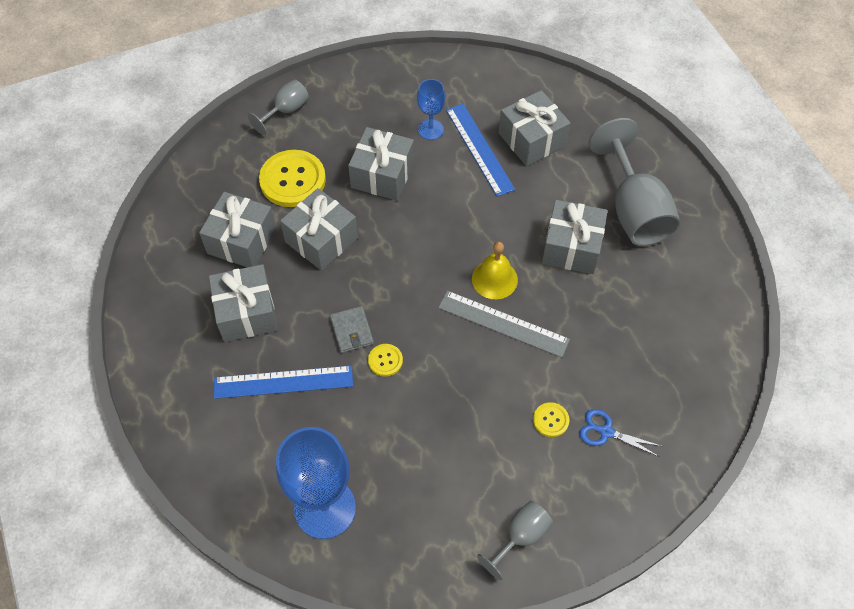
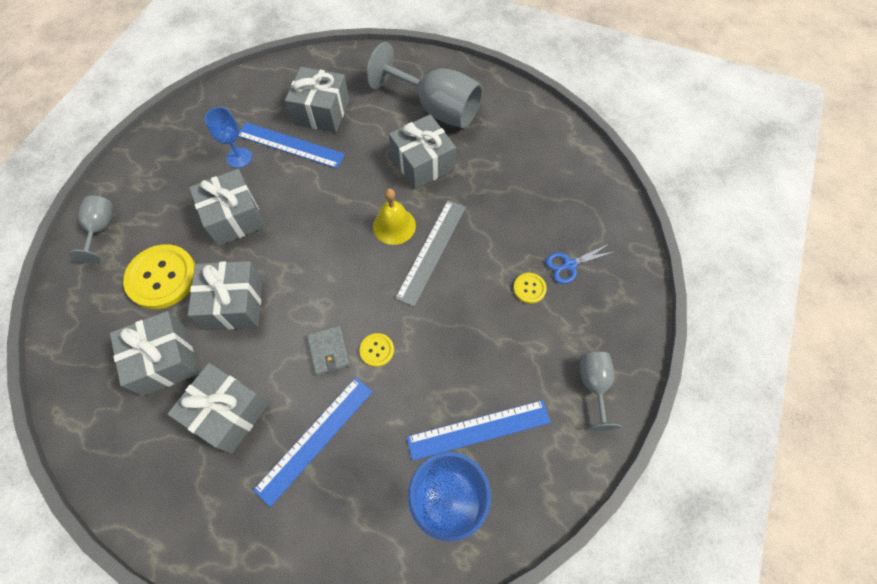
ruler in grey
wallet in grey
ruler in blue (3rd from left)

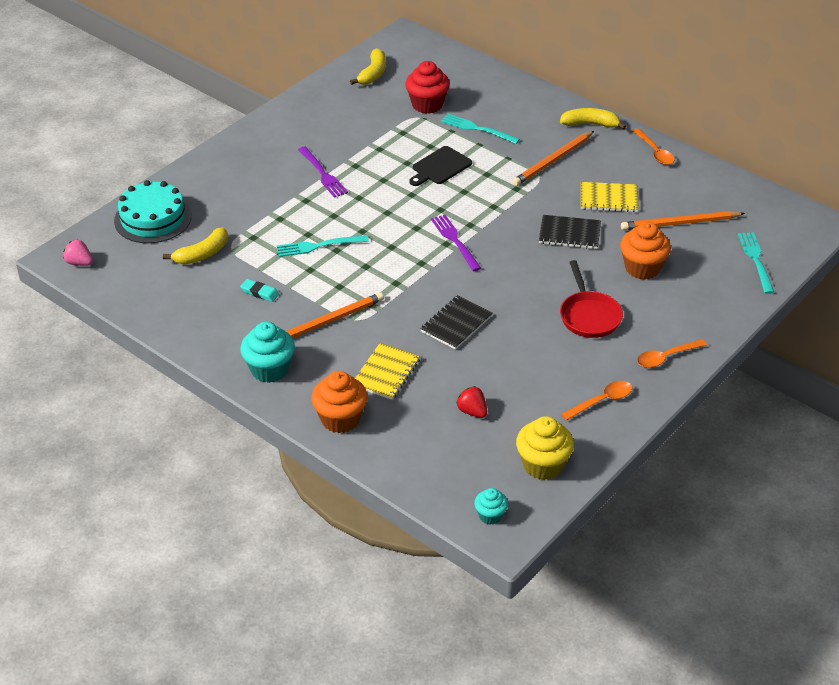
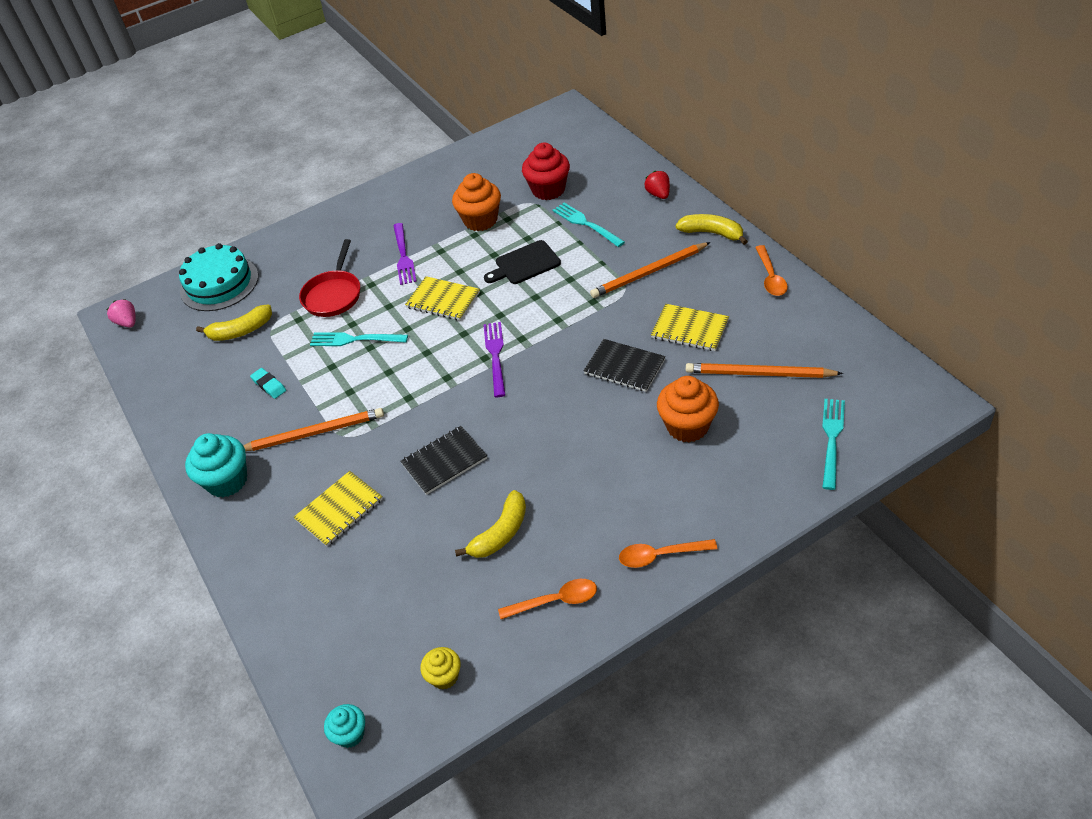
banana in yellow (2nd from left)
pan in red
cupcake in orange (1st from left)
strawberry in red
cupcake in yellow
notebook in yellow (2nd from left)

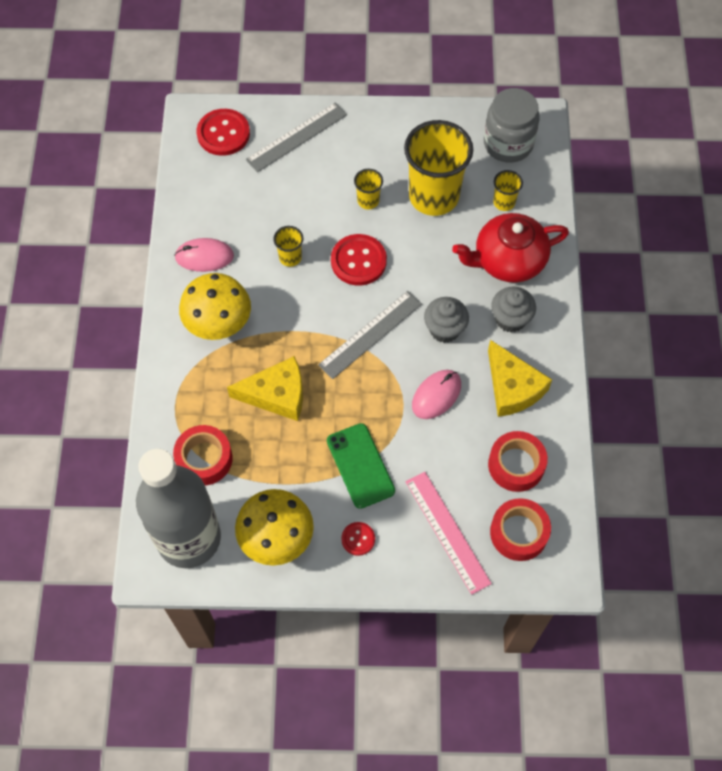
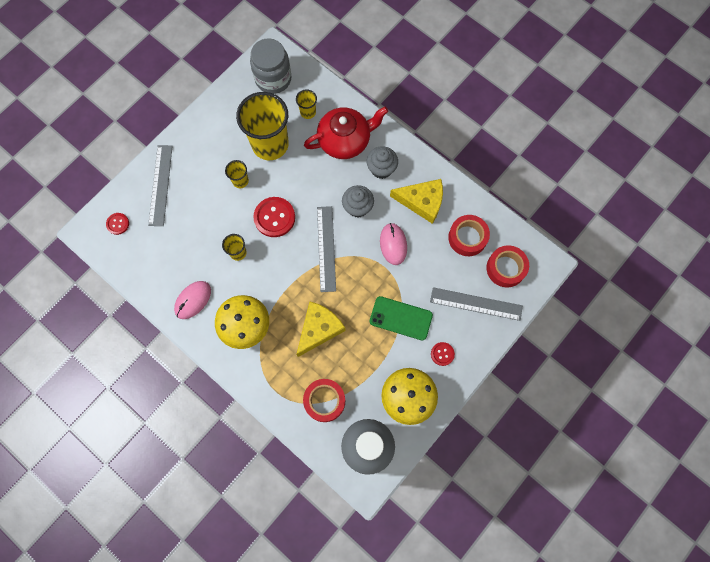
button in red (1st from left)
teapot in red
ruler in grey (3rd from left)

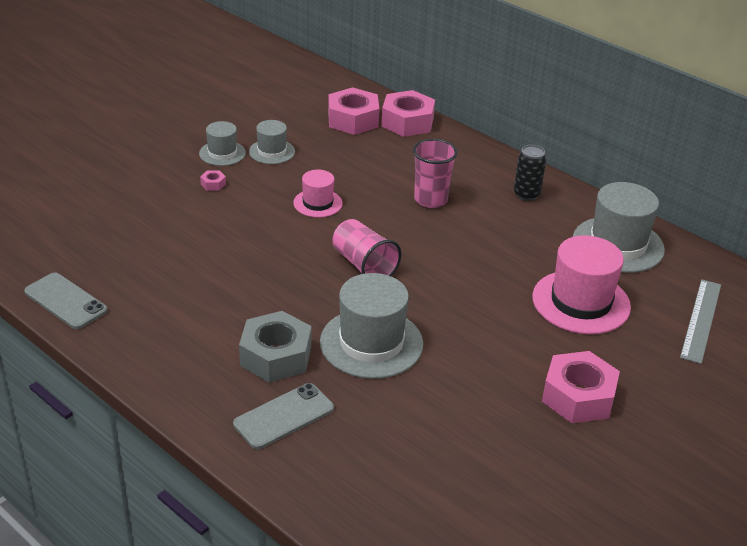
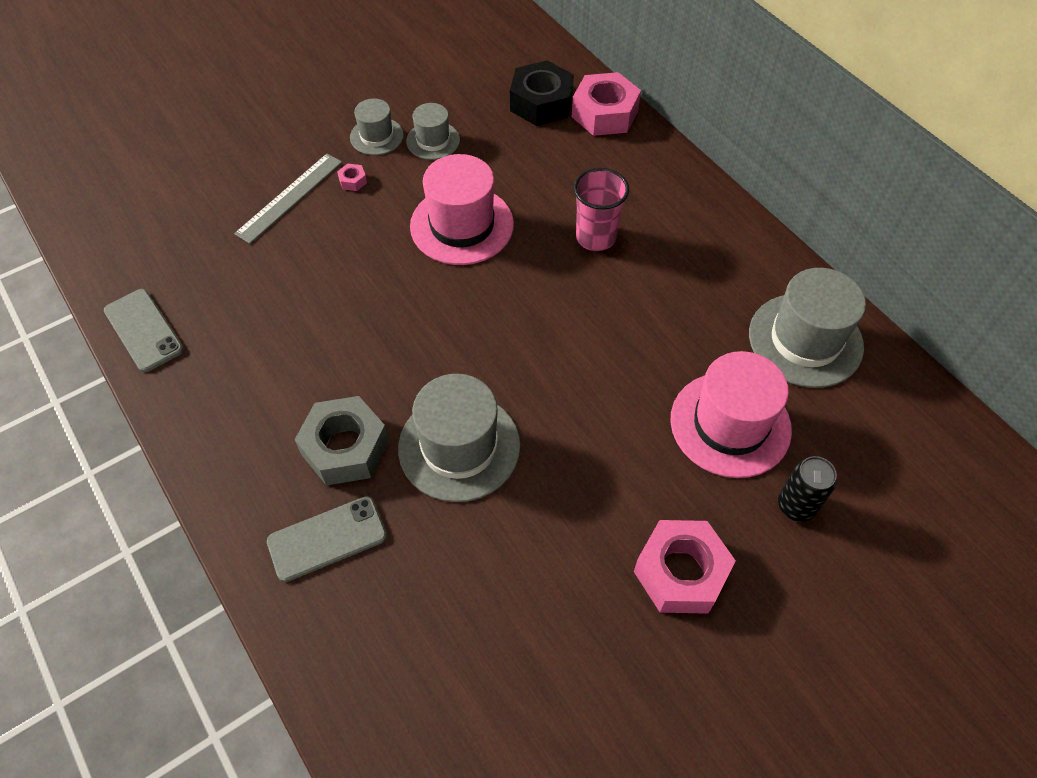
nut in black
can in black
hat in pink (1st from left)
cup in pink (1st from left in the first image)
ruler in grey

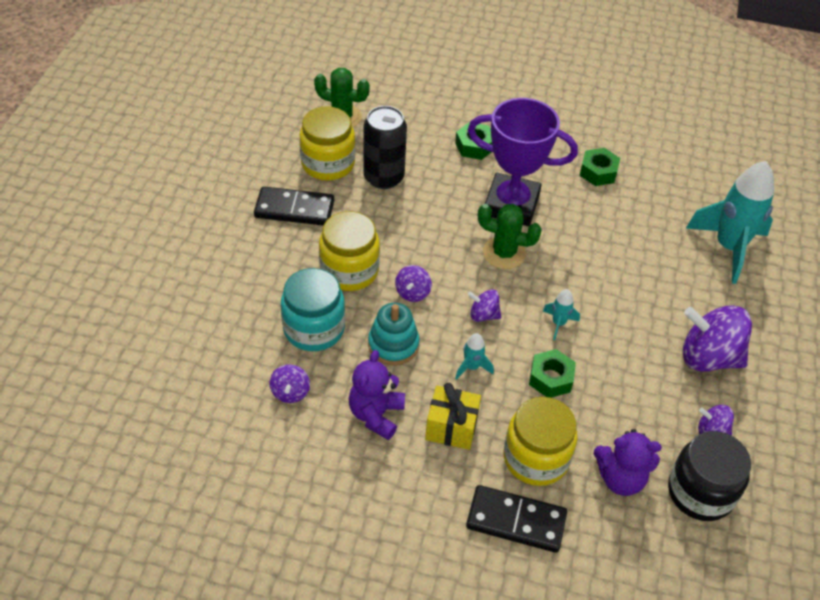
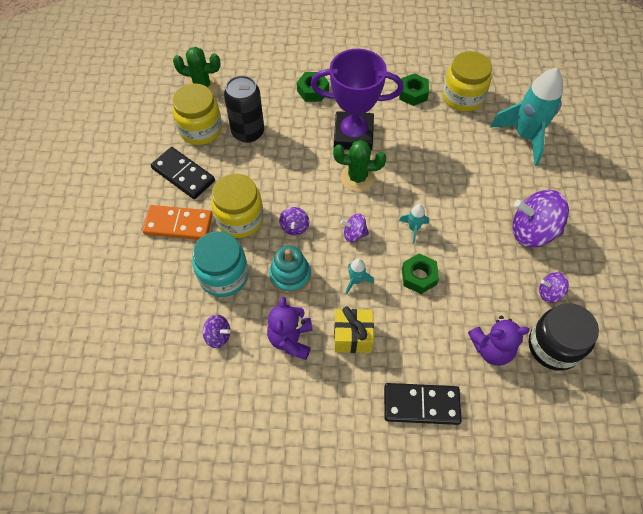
domino in black (1st from left)
spinning top in purple (1st from left)
jar in yellow (3rd from left)
domino in orange

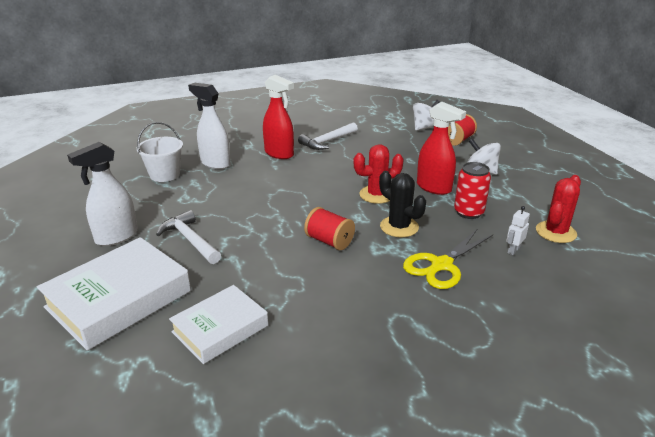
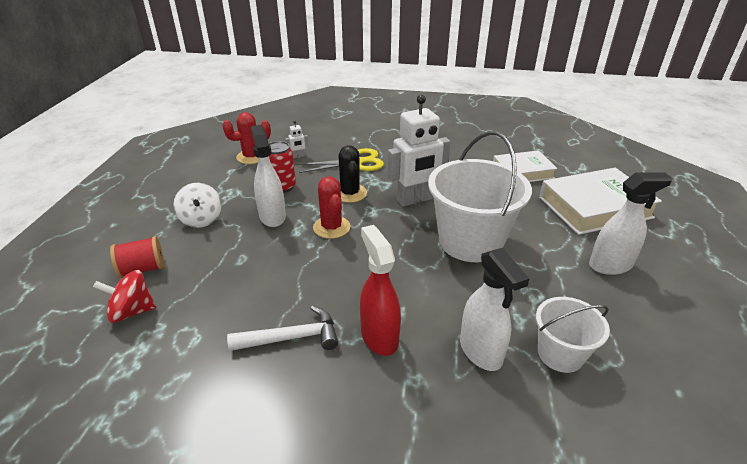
spinning top in red
spray bottle in white (1st from left)
cactus in red (2nd from left)
robot in white (2nd from left)
hammer in white (1st from left in the first image)
bucket in white (1st from left)

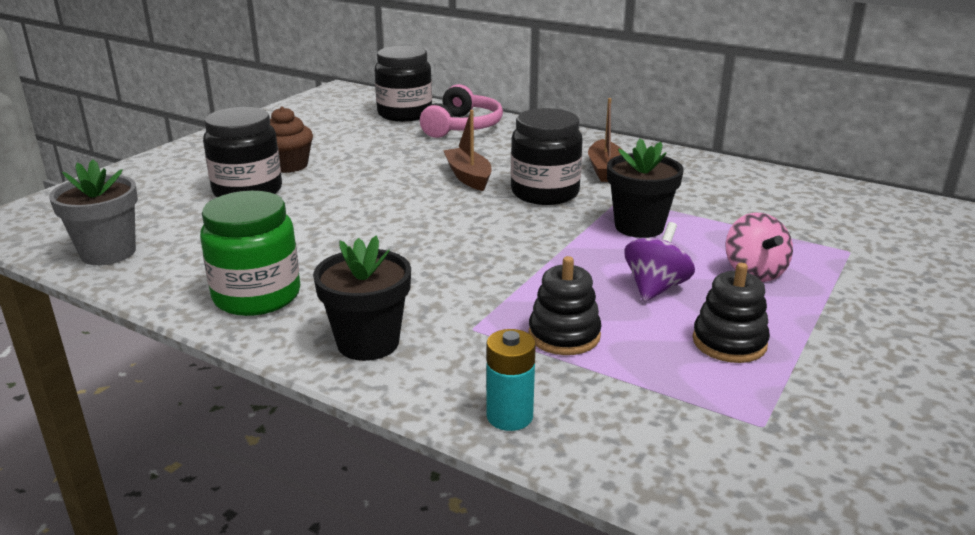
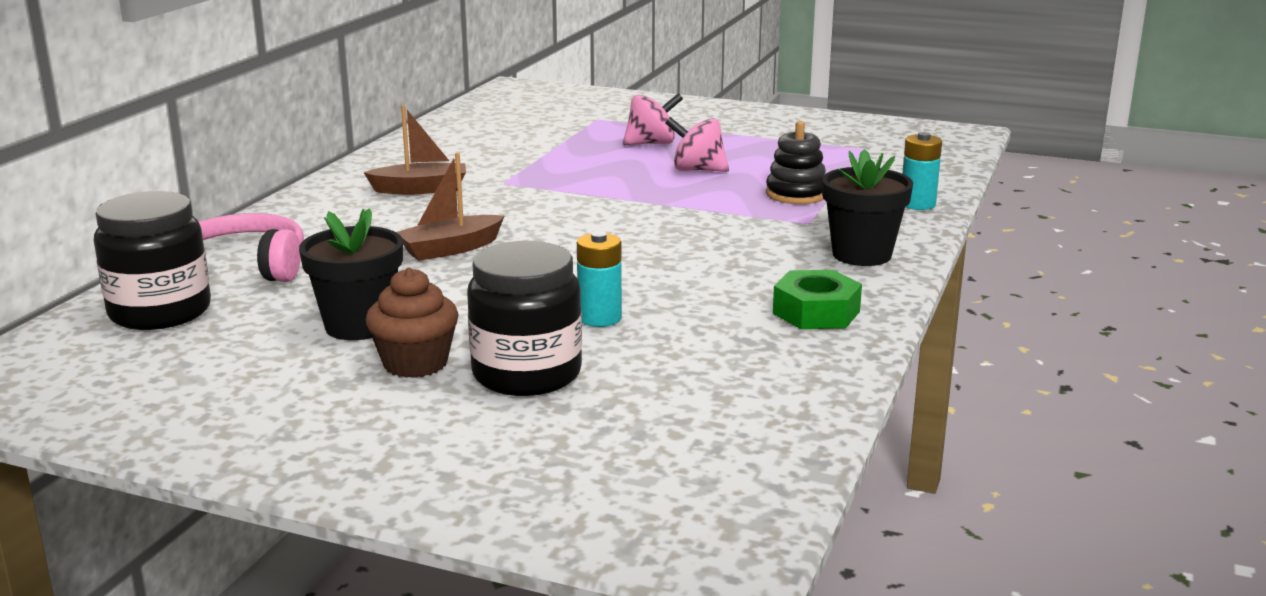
jar in black (3rd from left in the first image)
flower pot in black (1st from left)
flower pot in grey
nut in green
spinning top in pink (2nd from left)
stacking toy in black (2nd from left in the first image)
battery in turquoise (1st from left)

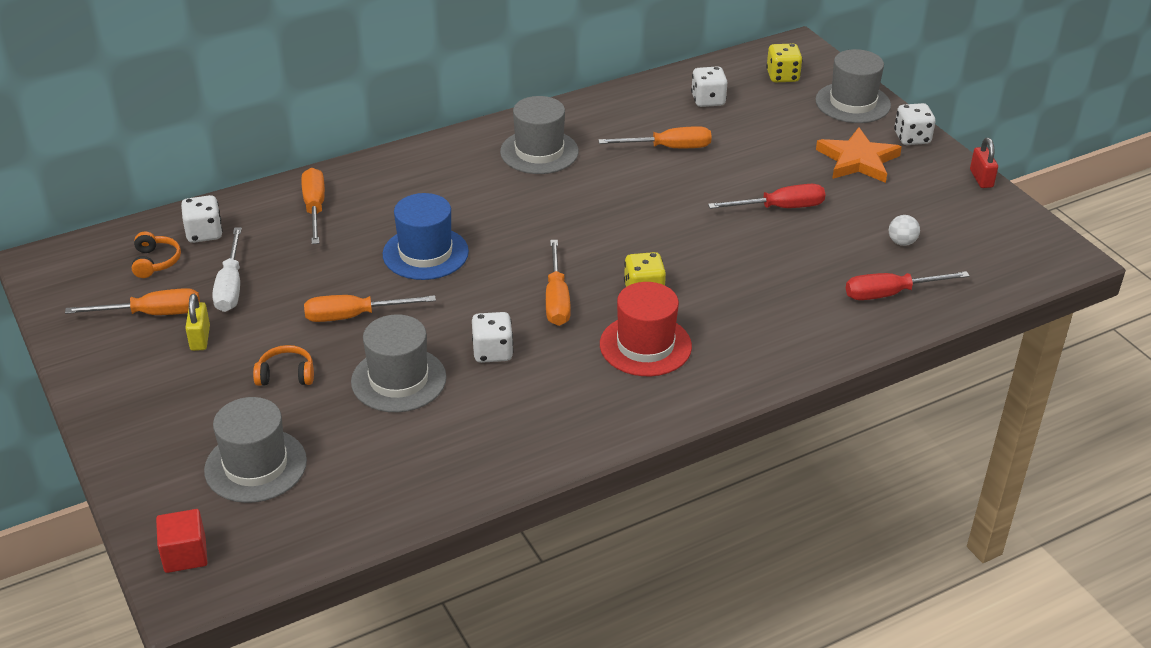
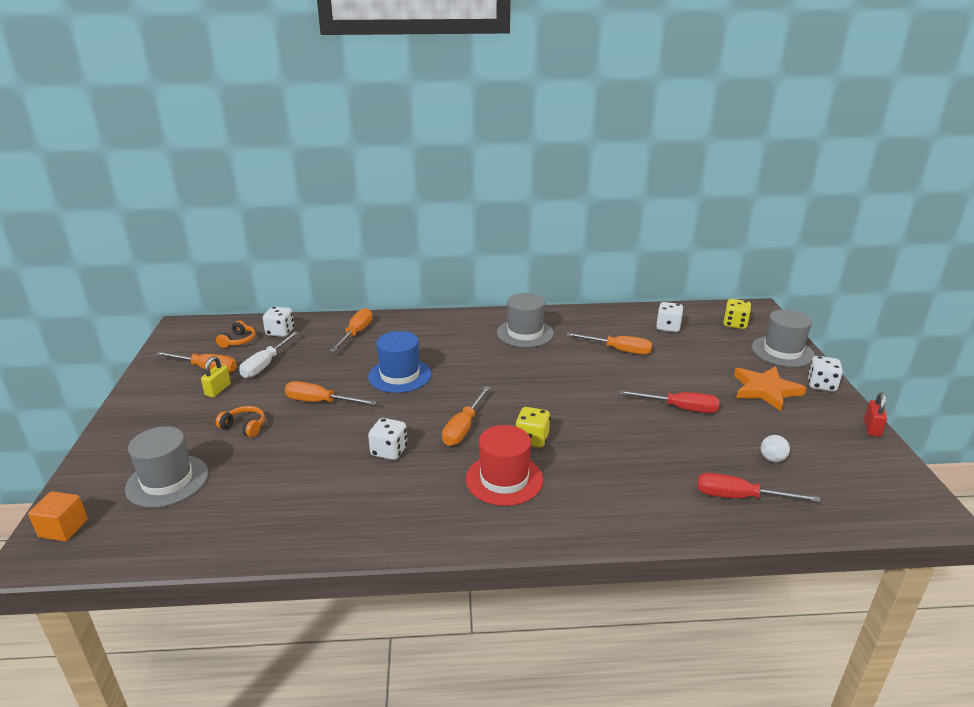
hat in grey (2nd from left in the first image)
cube in orange

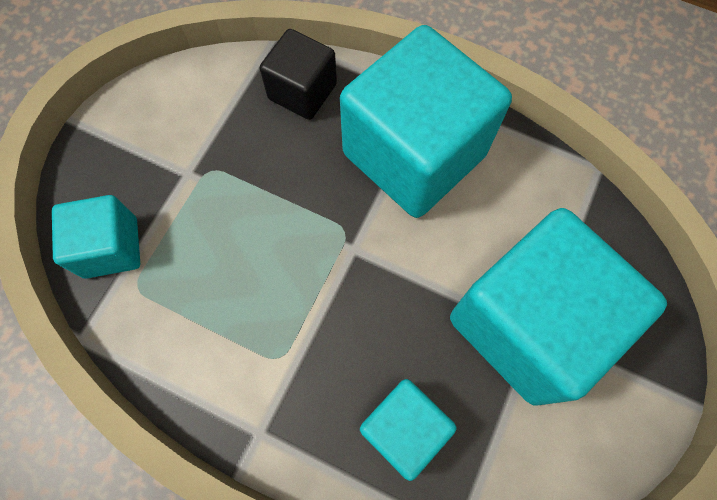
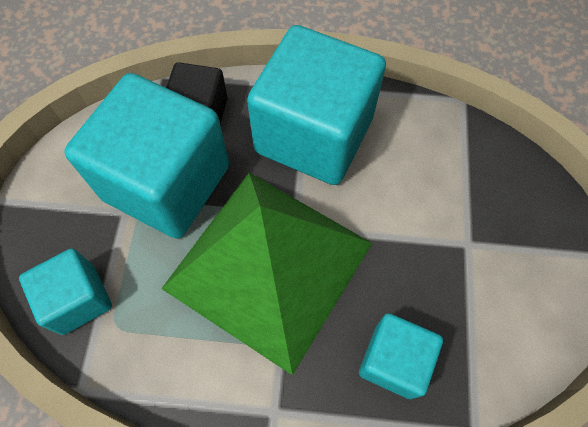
cube in turquoise (2nd from left)
pyramid in green

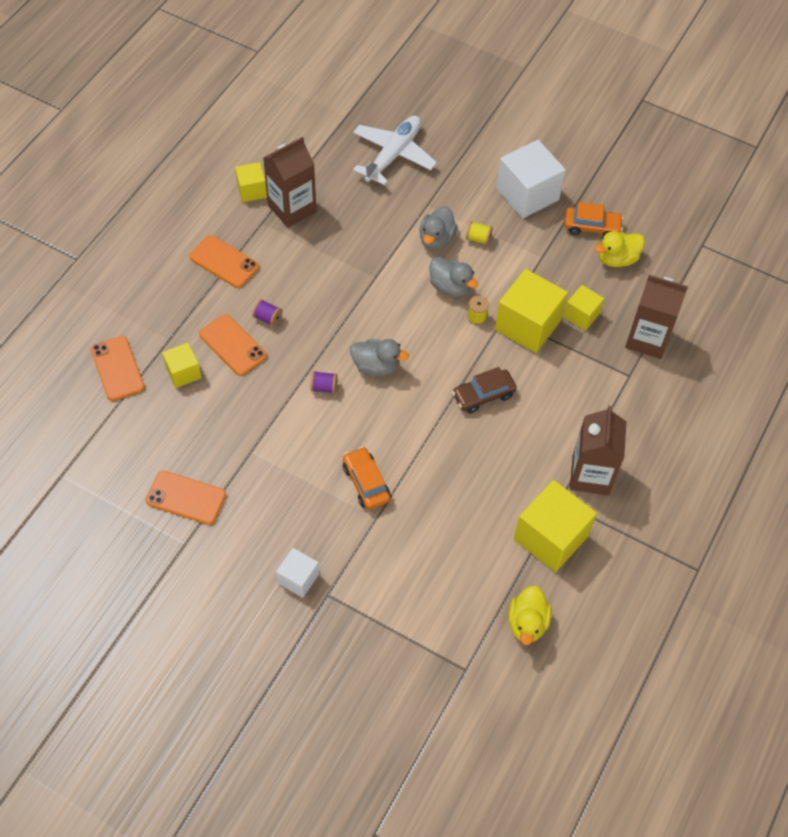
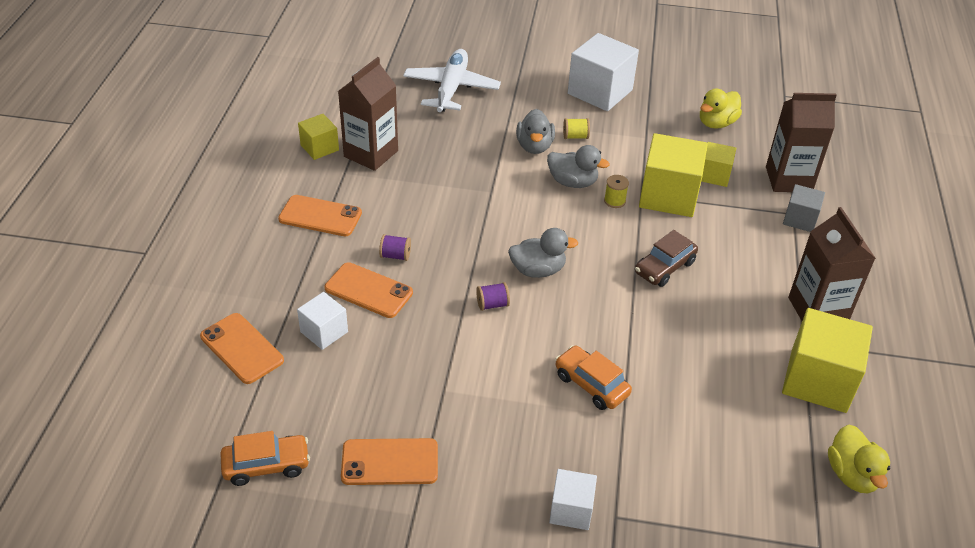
car in orange (1st from left)
cube in white (1st from left)
cube in grey

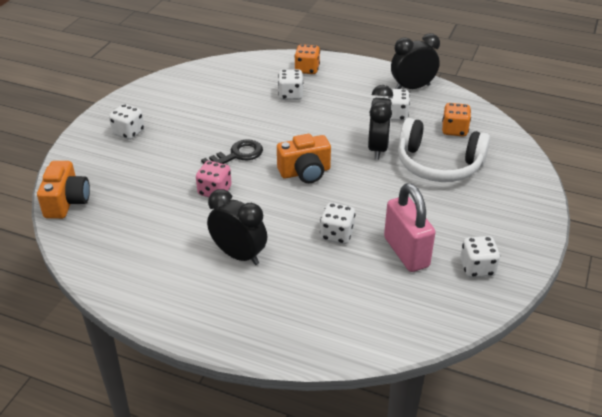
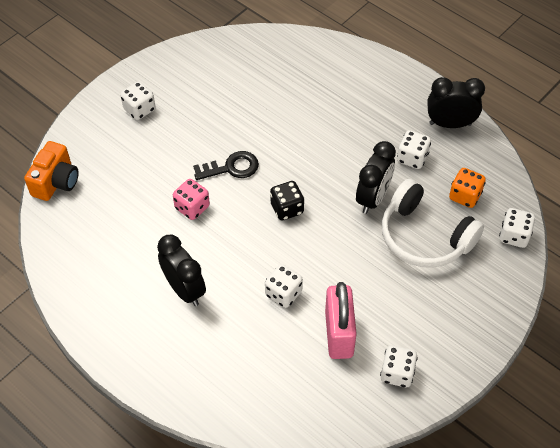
dice in orange (1st from left in the first image)
dice in white (5th from left)
dice in black

